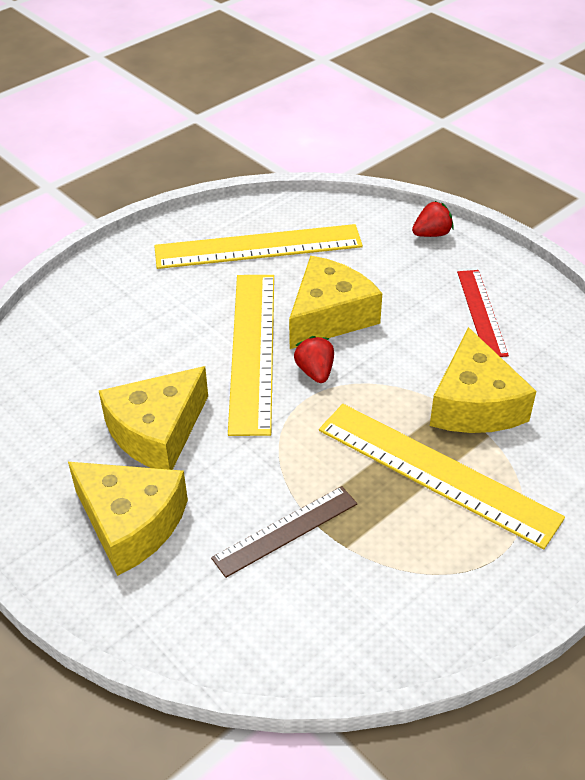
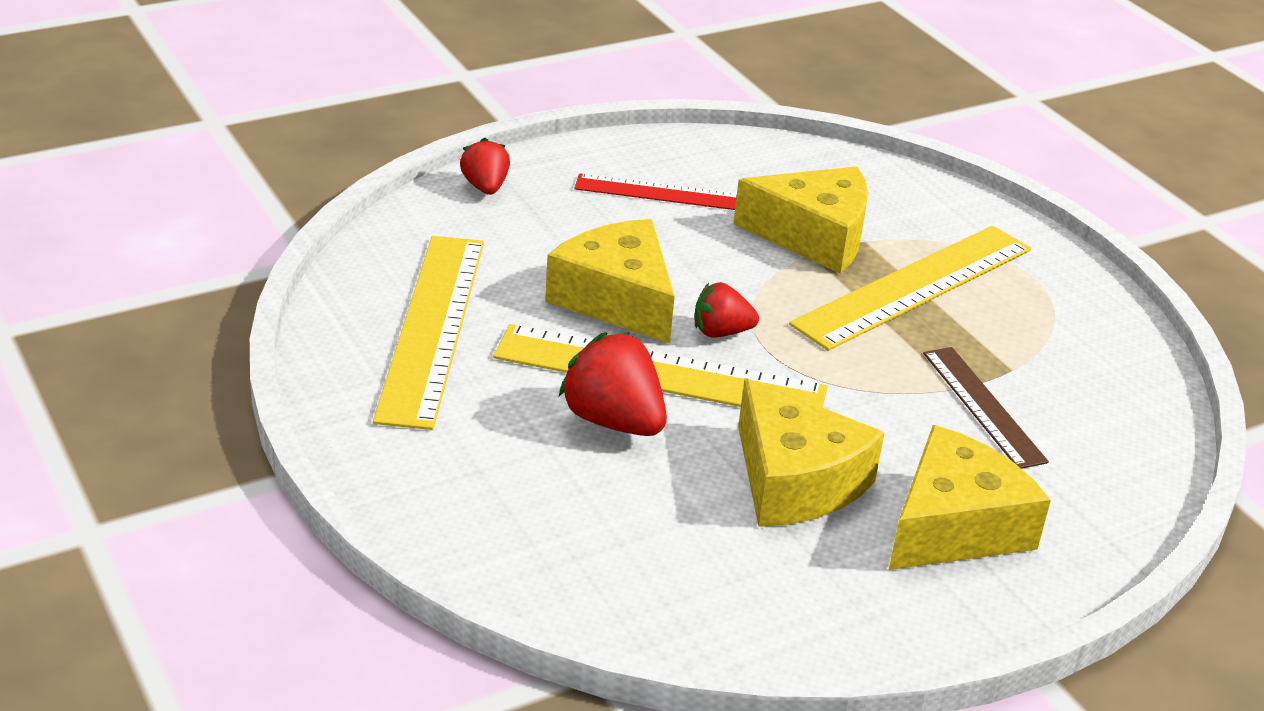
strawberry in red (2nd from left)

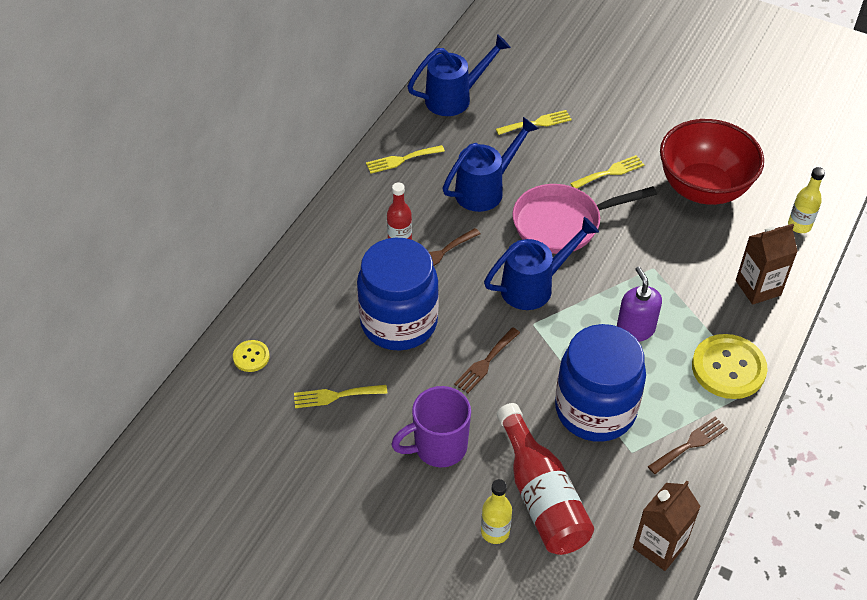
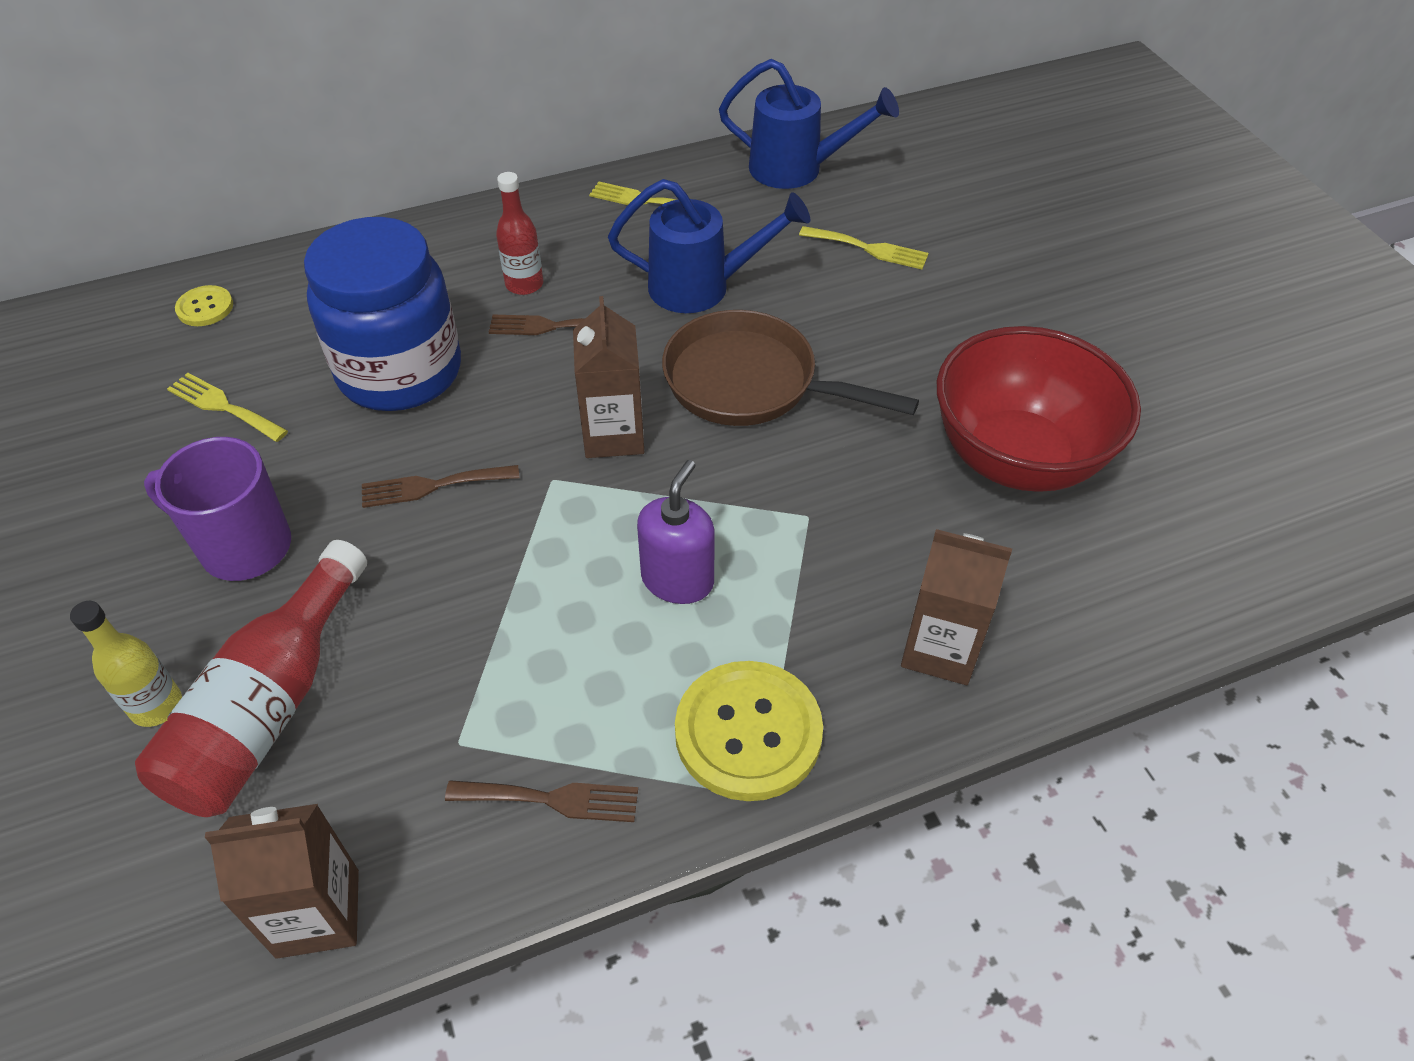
fork in yellow (4th from left in the first image)
bottle in yellow (2nd from left in the first image)
pan in brown
carton in brown (2nd from left)
jar in blue (2nd from left in the first image)

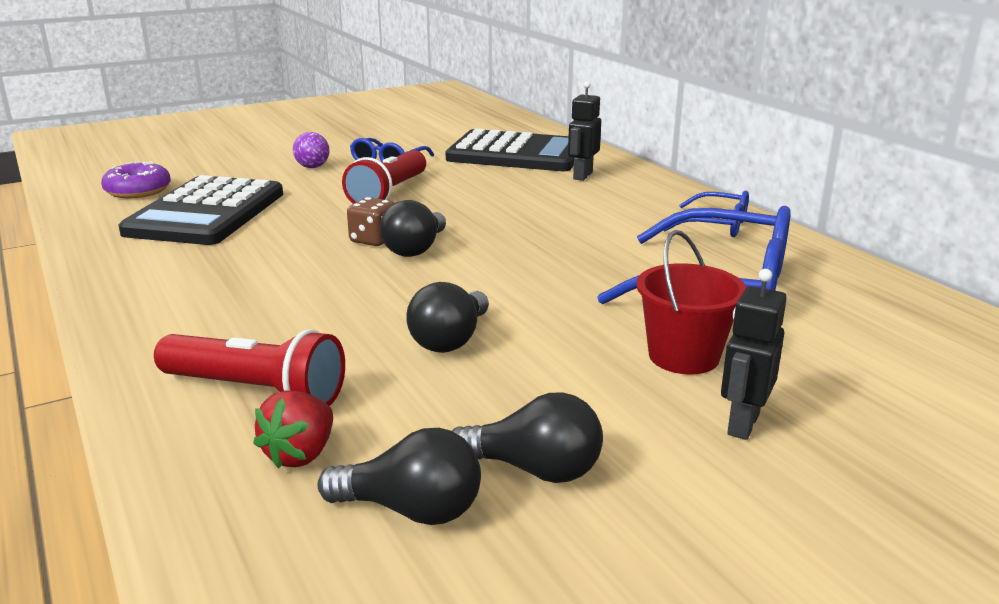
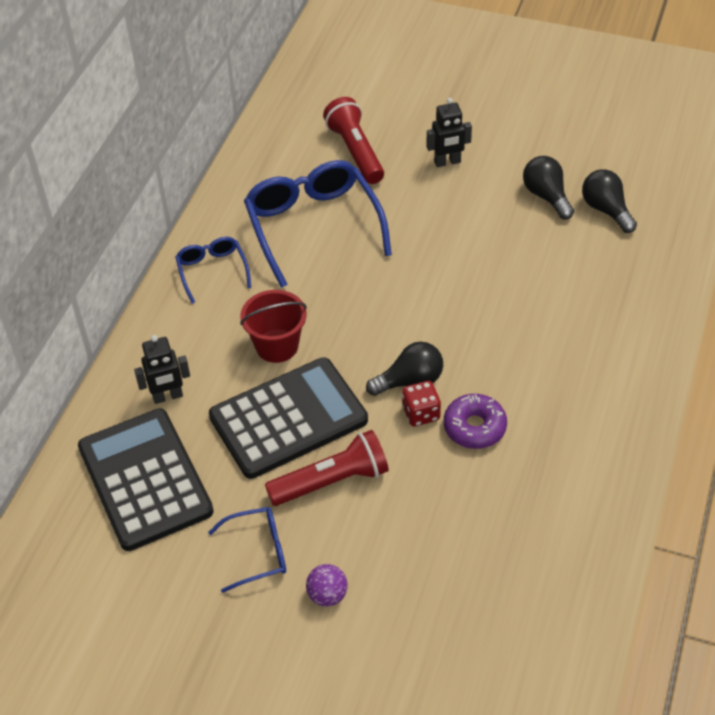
donut in purple
calculator in black (2nd from left)
dice in red
bucket in red
light bulb in black (3rd from left in the first image)
flashlight in red (2nd from left)
strawberry in red

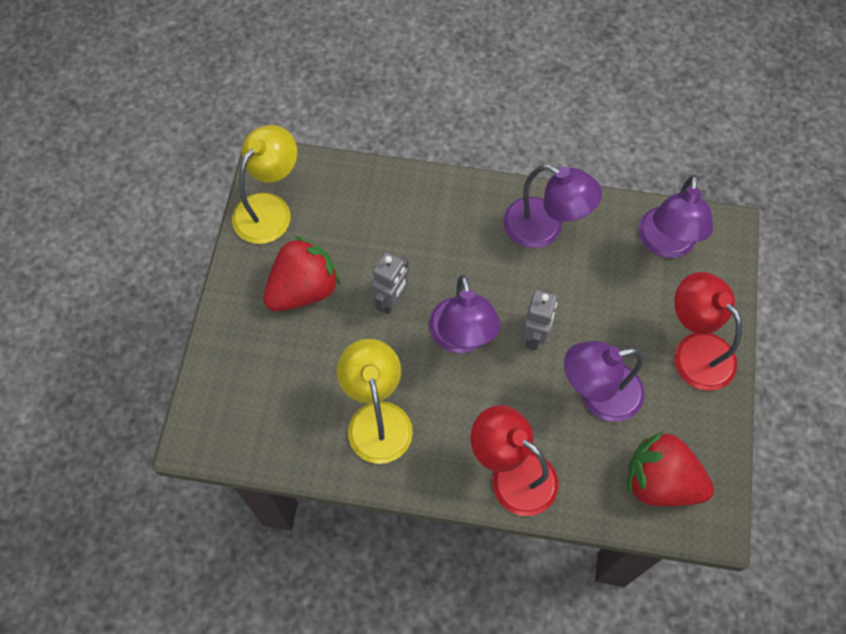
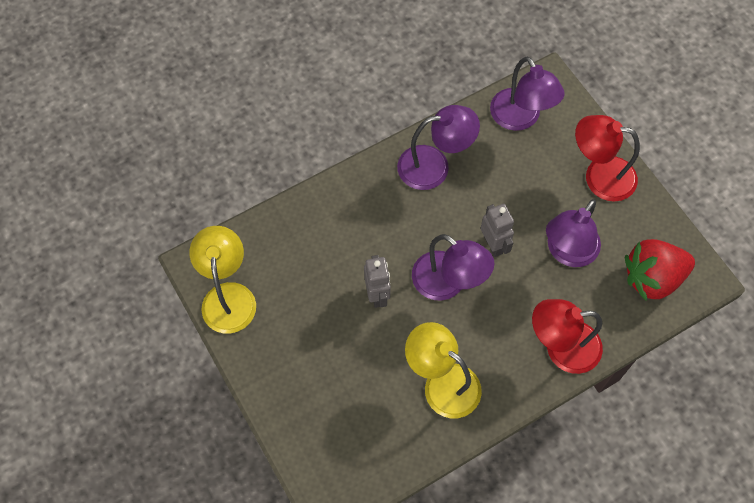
strawberry in red (1st from left in the first image)

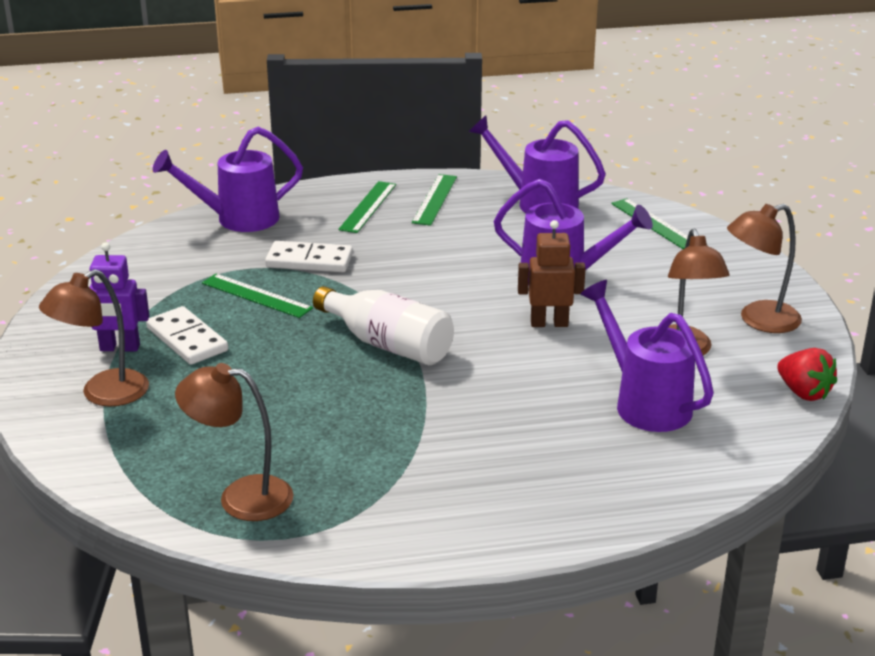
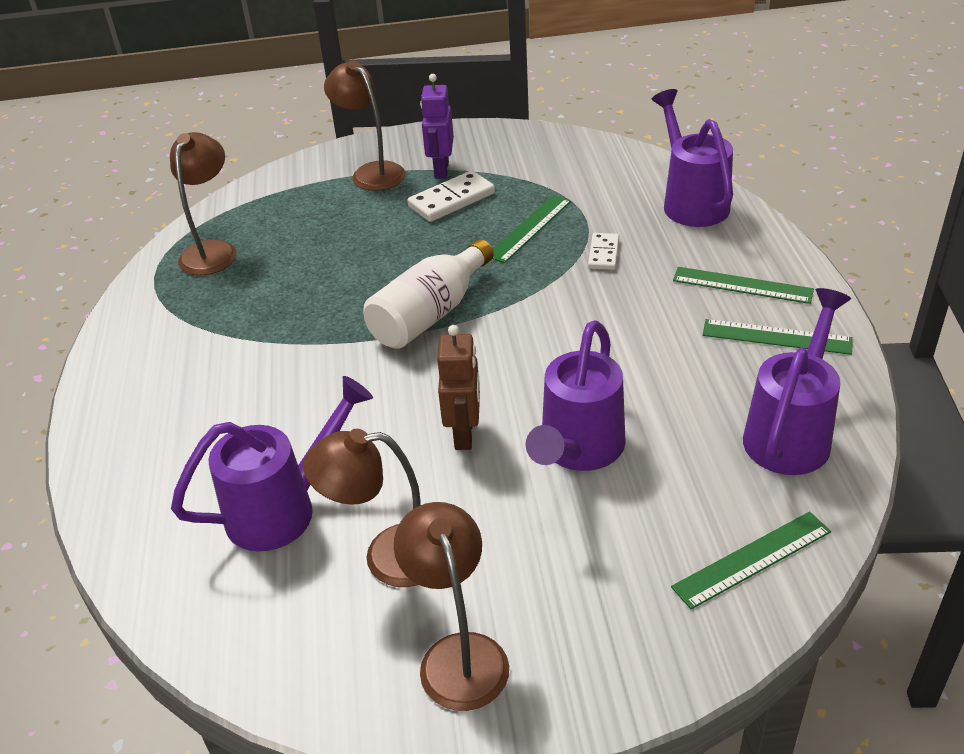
domino in white (2nd from left)
strawberry in red

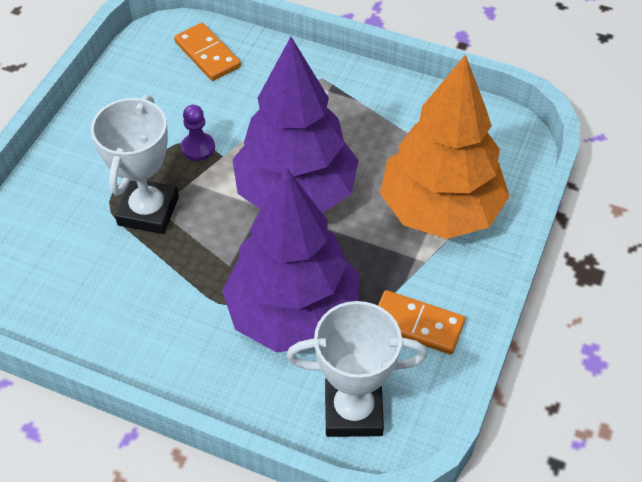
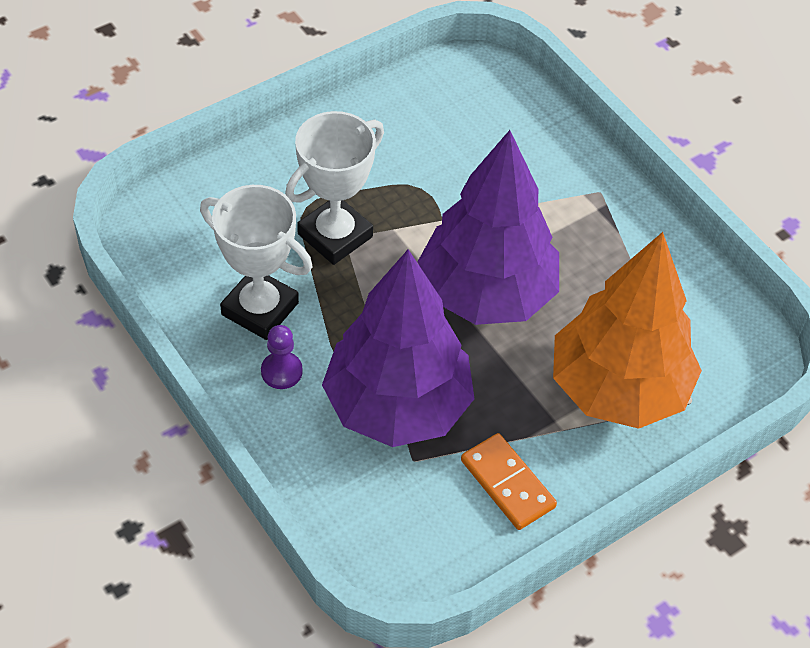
domino in orange (1st from left in the first image)
pawn in purple
trophy in white (1st from left)

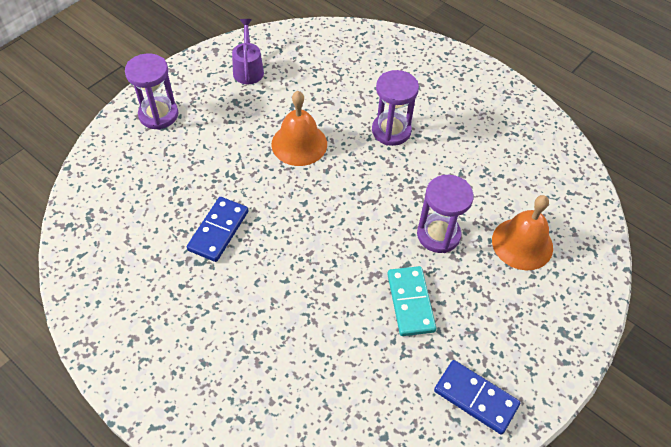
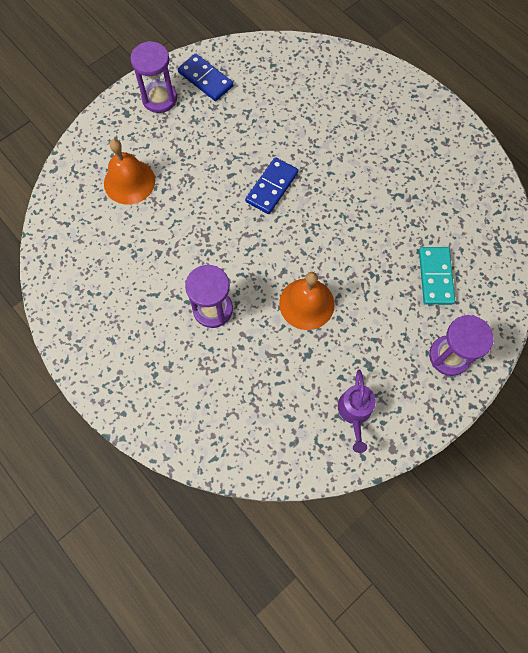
hourglass in purple (1st from left)
domino in blue (2nd from left)
domino in turquoise

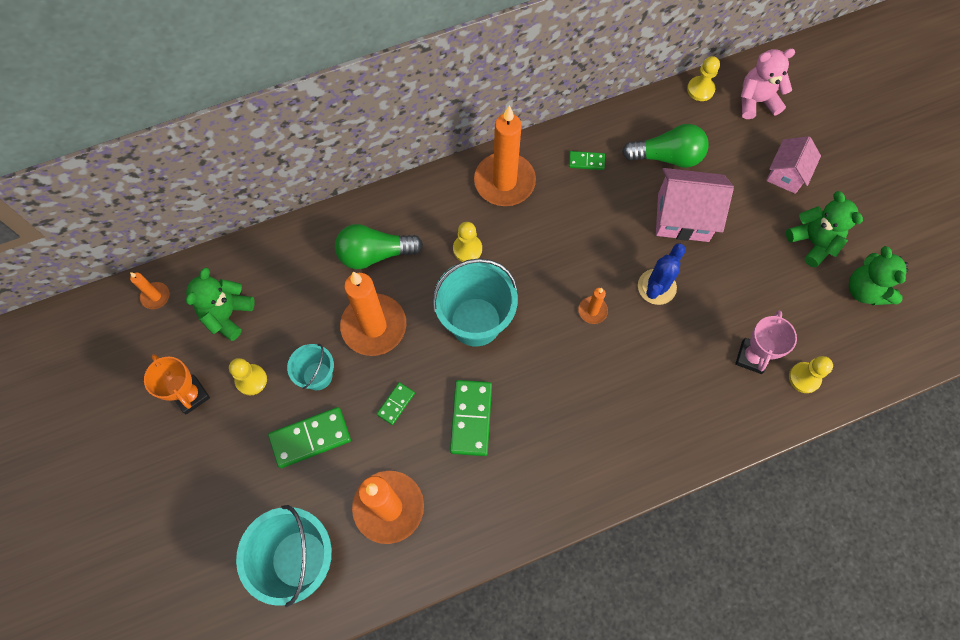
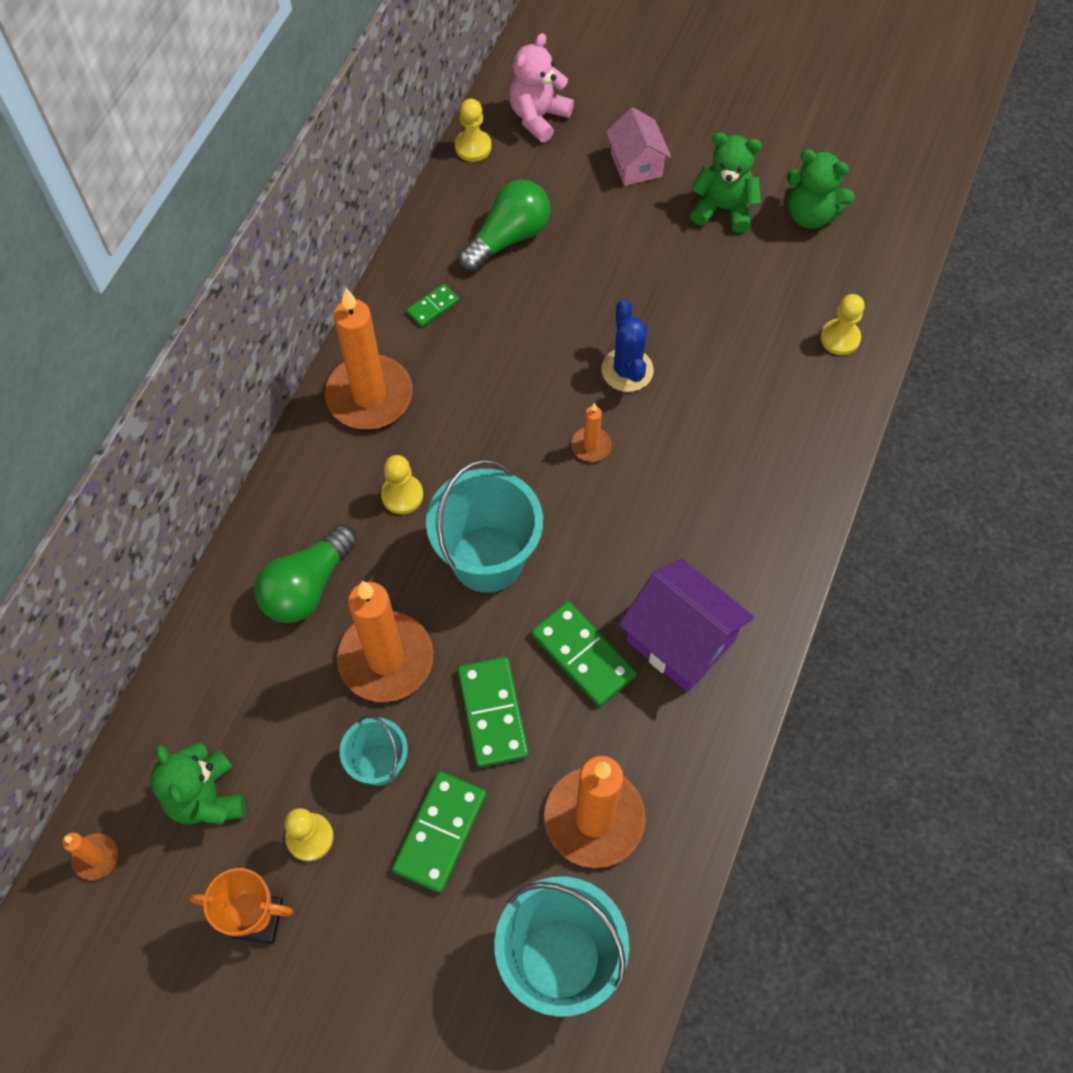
house in pink (1st from left in the first image)
trophy in pink
domino in green (3rd from left)
house in purple

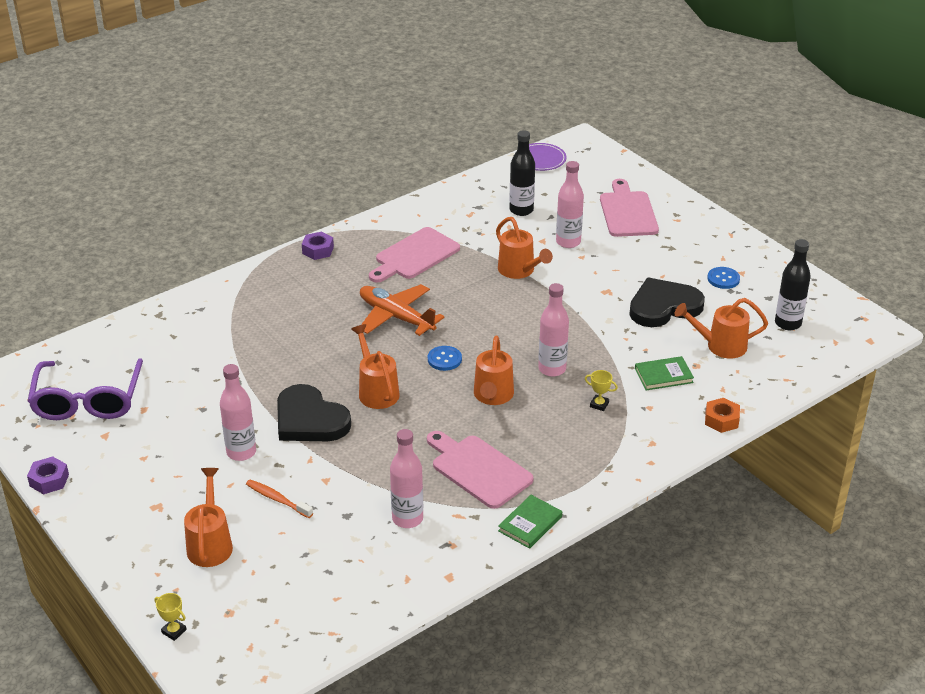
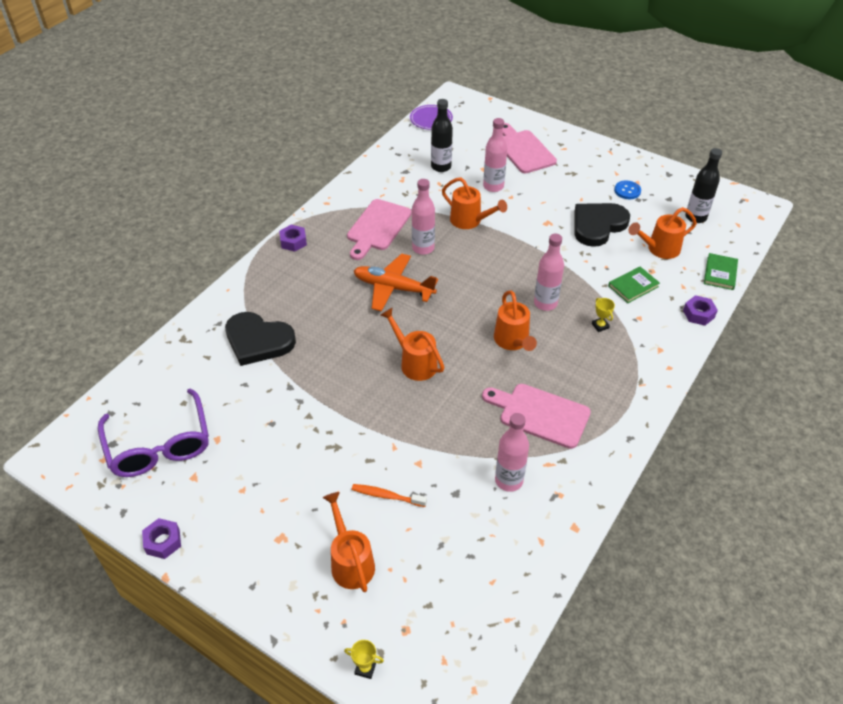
button in blue (1st from left in the first image)
bottle in pink (1st from left)
trophy in yellow (2nd from left)
heart in black (1st from left)
nut in purple (3rd from left)
book in green (2nd from left)

